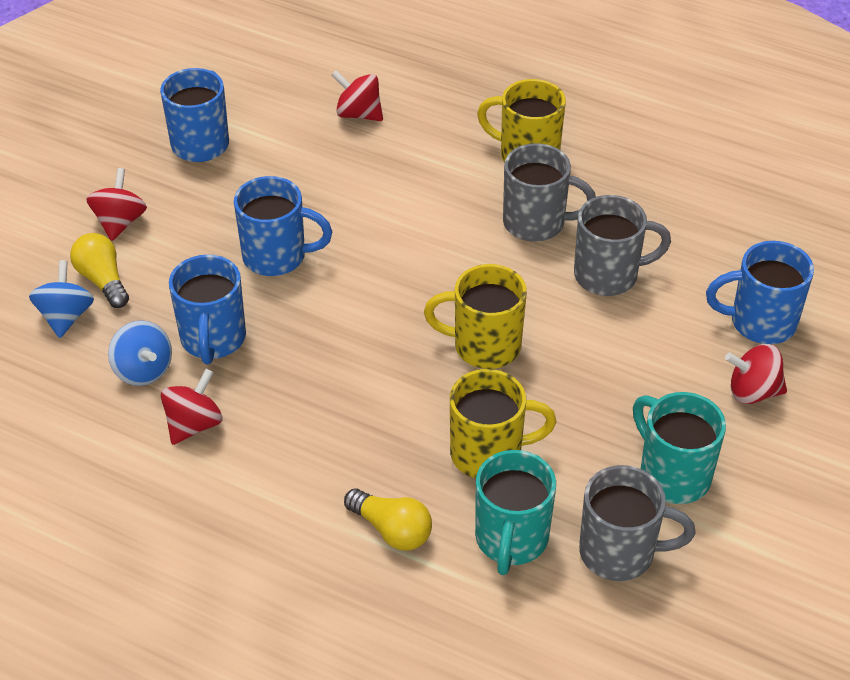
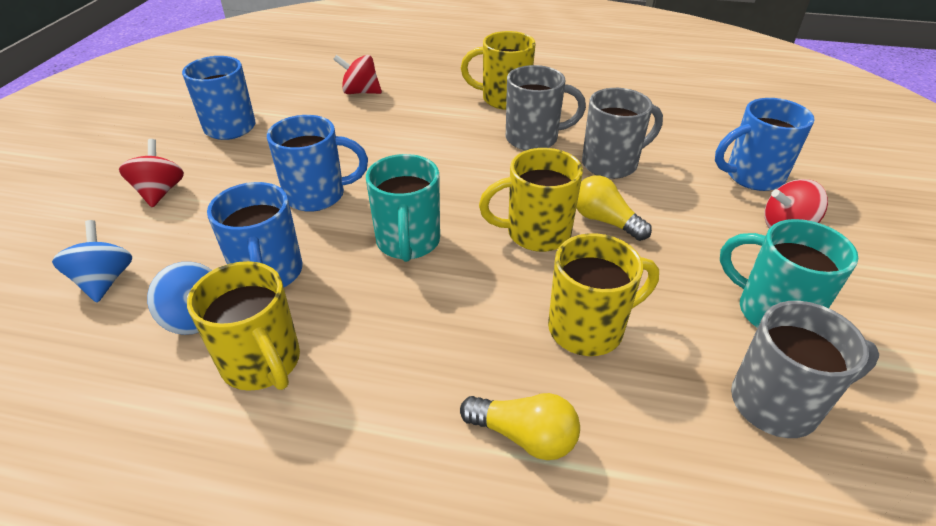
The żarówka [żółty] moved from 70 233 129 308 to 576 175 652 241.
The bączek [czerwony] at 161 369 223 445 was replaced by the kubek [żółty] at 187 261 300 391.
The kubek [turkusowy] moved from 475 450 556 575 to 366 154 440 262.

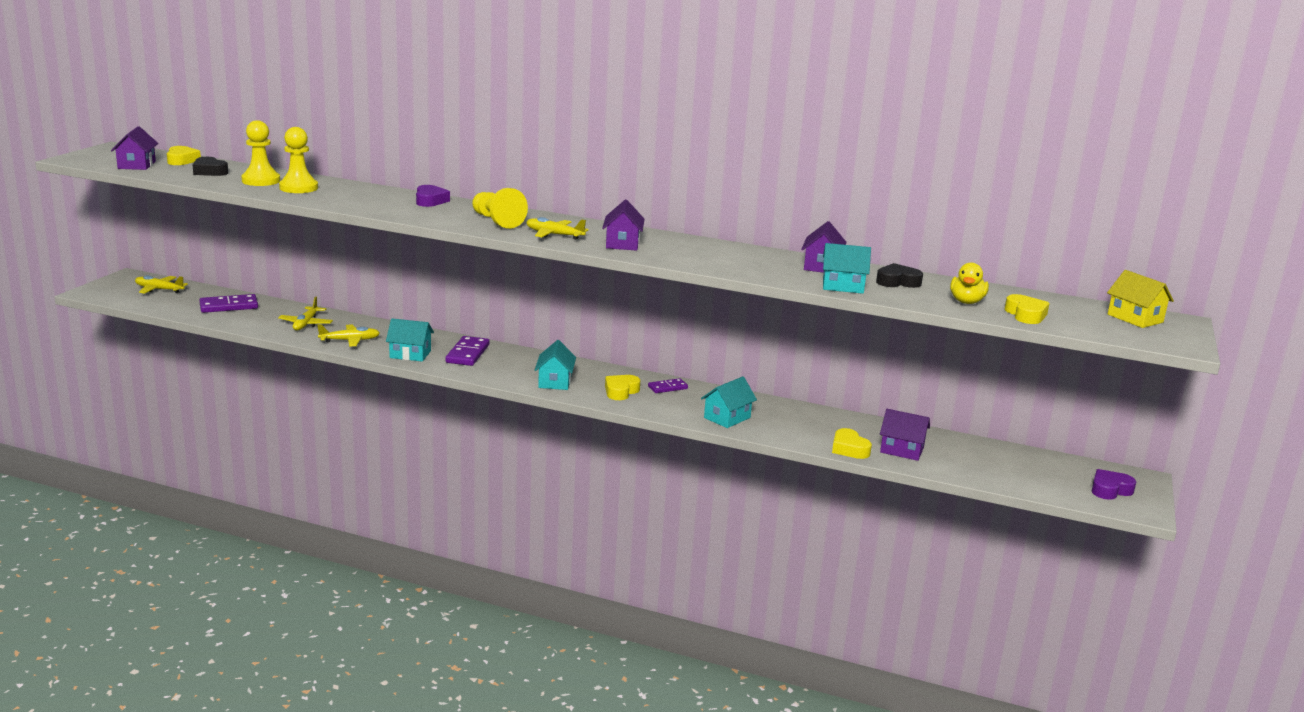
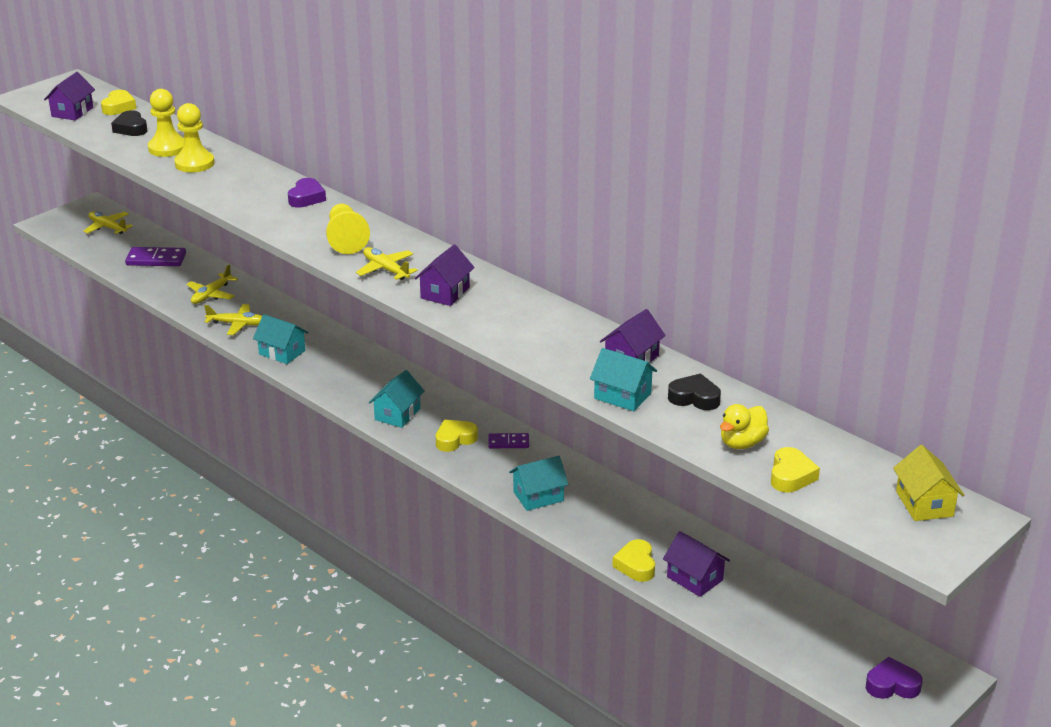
The kostka domina [fioletowy] at 445 336 489 366 disappeared.

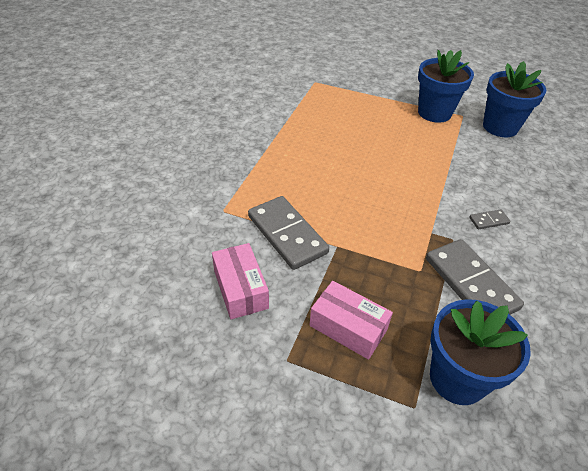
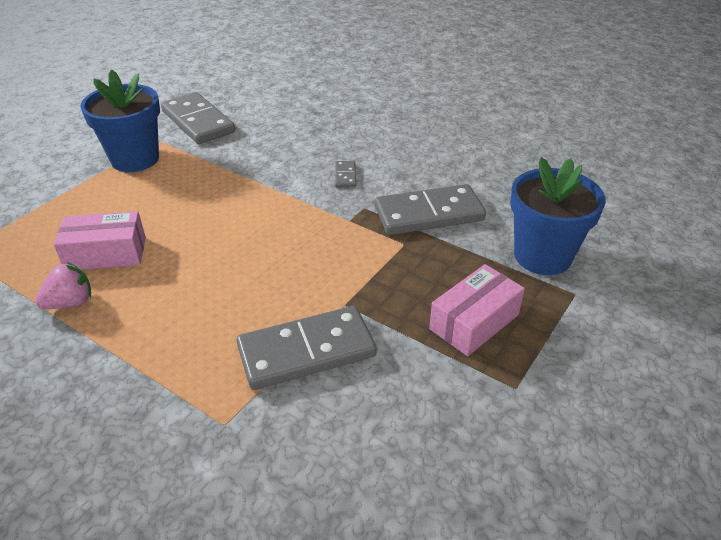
The doniczka [niebieski] at 483 61 546 137 was replaced by the kostka domina [szary] at 161 92 235 144.
The pudełko [różowy] moved from 212 243 269 319 to 54 211 146 270.
The truskawka [różowy] at 35 262 91 309 appeared.

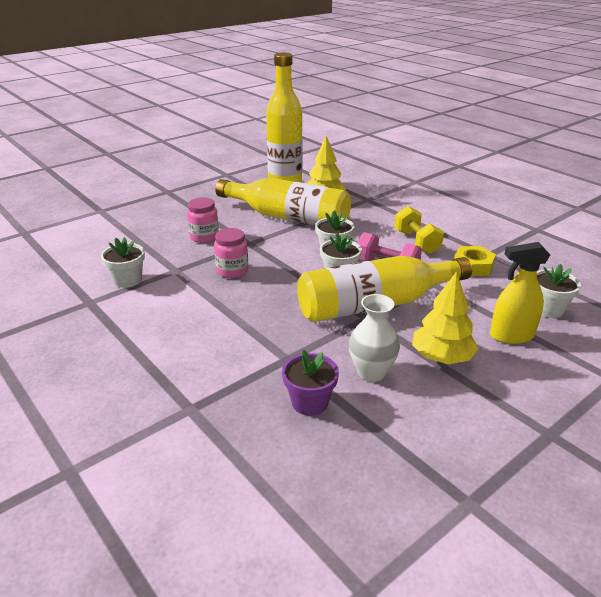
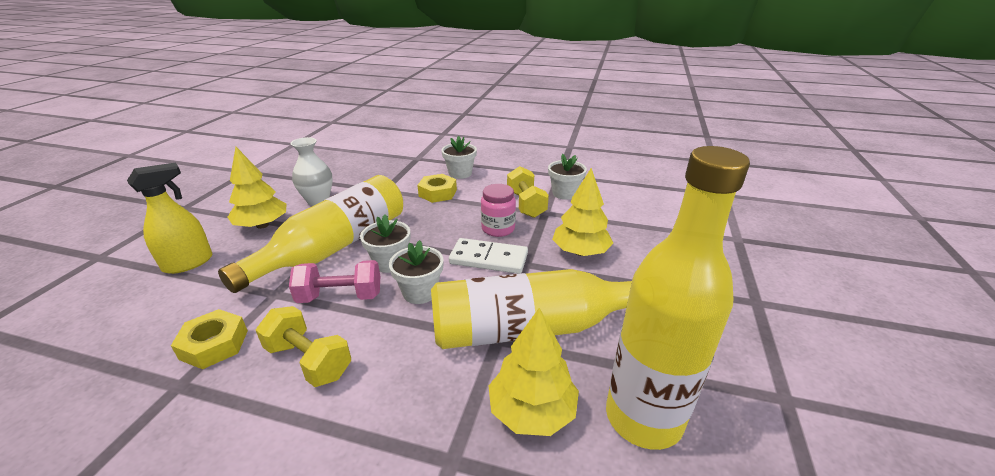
The słoik [różowy] at 187 197 219 243 was replaced by the drzewko [żółty] at 552 168 613 256.
The doniczka [biały] moved from 537 264 581 318 to 441 136 477 179.
The doniczka [fioletowy] at 282 349 339 416 disappeared.
The hantel [żółty] at 507 166 549 218 appeared.
The nakrętka [żółty] at 417 174 457 203 appeared.
The kostka domina [biały] at 449 238 528 274 appeared.

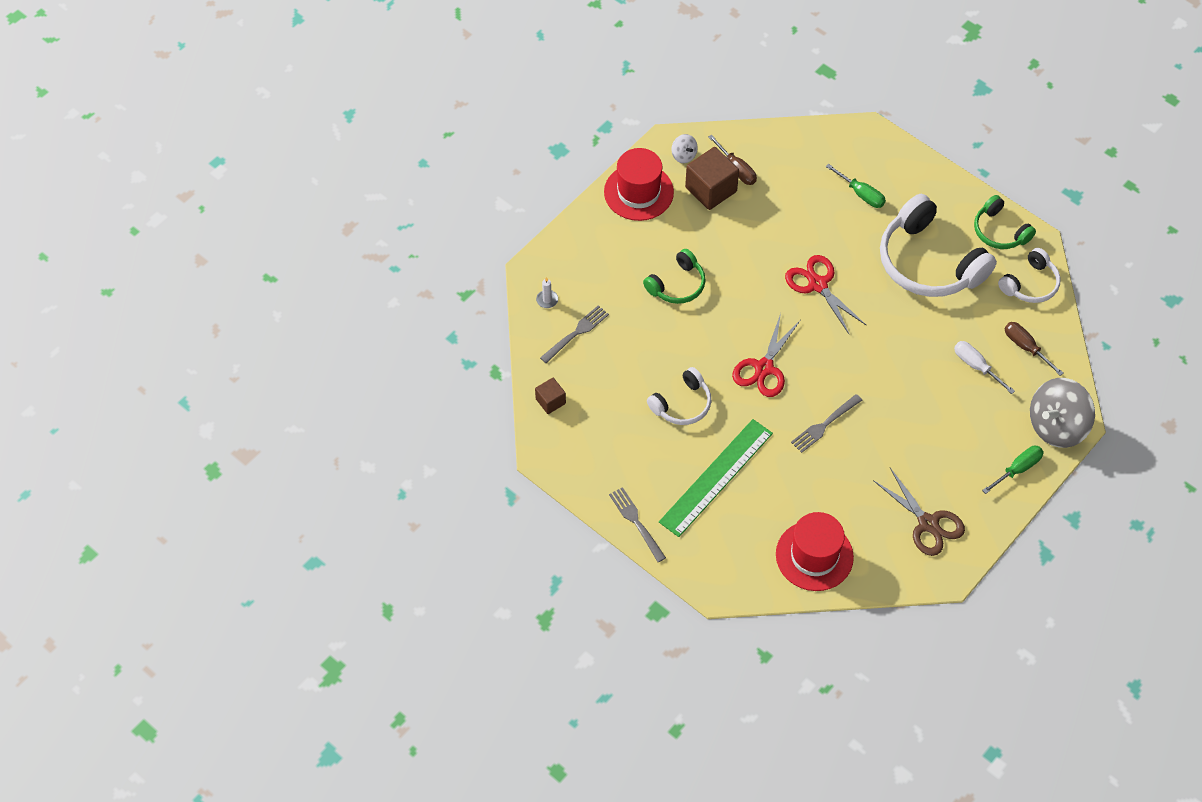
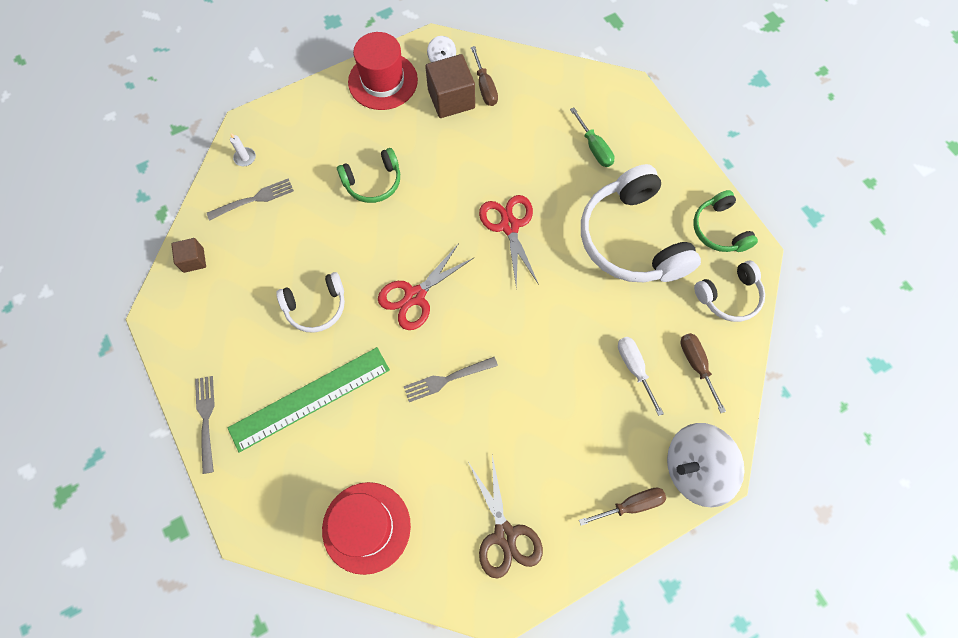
The bączek [szary] at 1030 378 1095 448 became the bączek [biały] at 667 423 745 507.
The śrubokręt [zielony] at 982 446 1044 494 became the śrubokręt [brązowy] at 579 488 666 526.

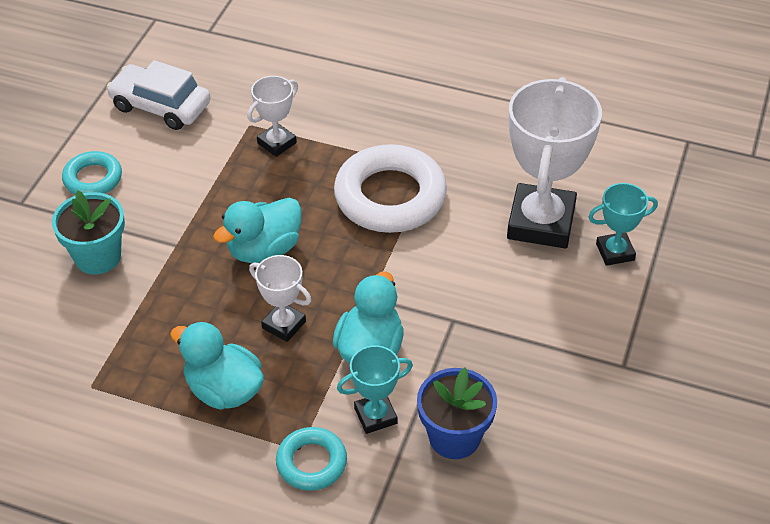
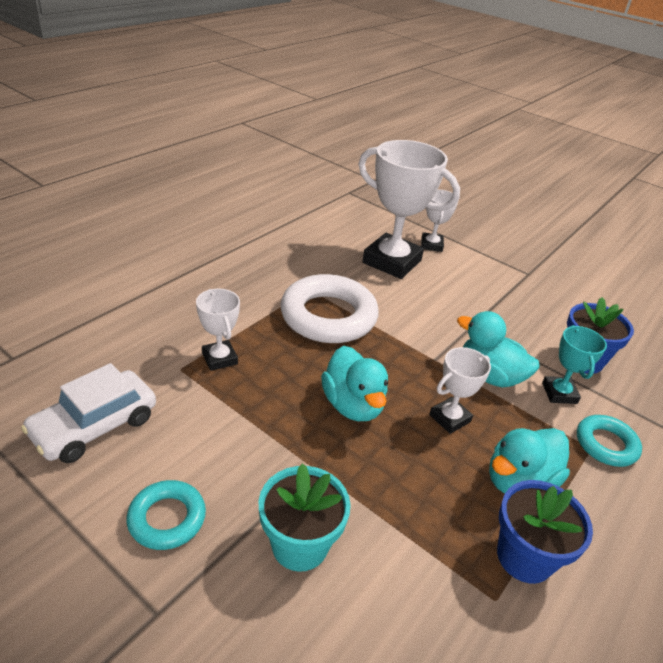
The puchar [turkusowy] at 588 183 658 266 became the puchar [biały] at 421 190 458 252.
The doniczka [niebieski] at 497 480 593 584 appeared.

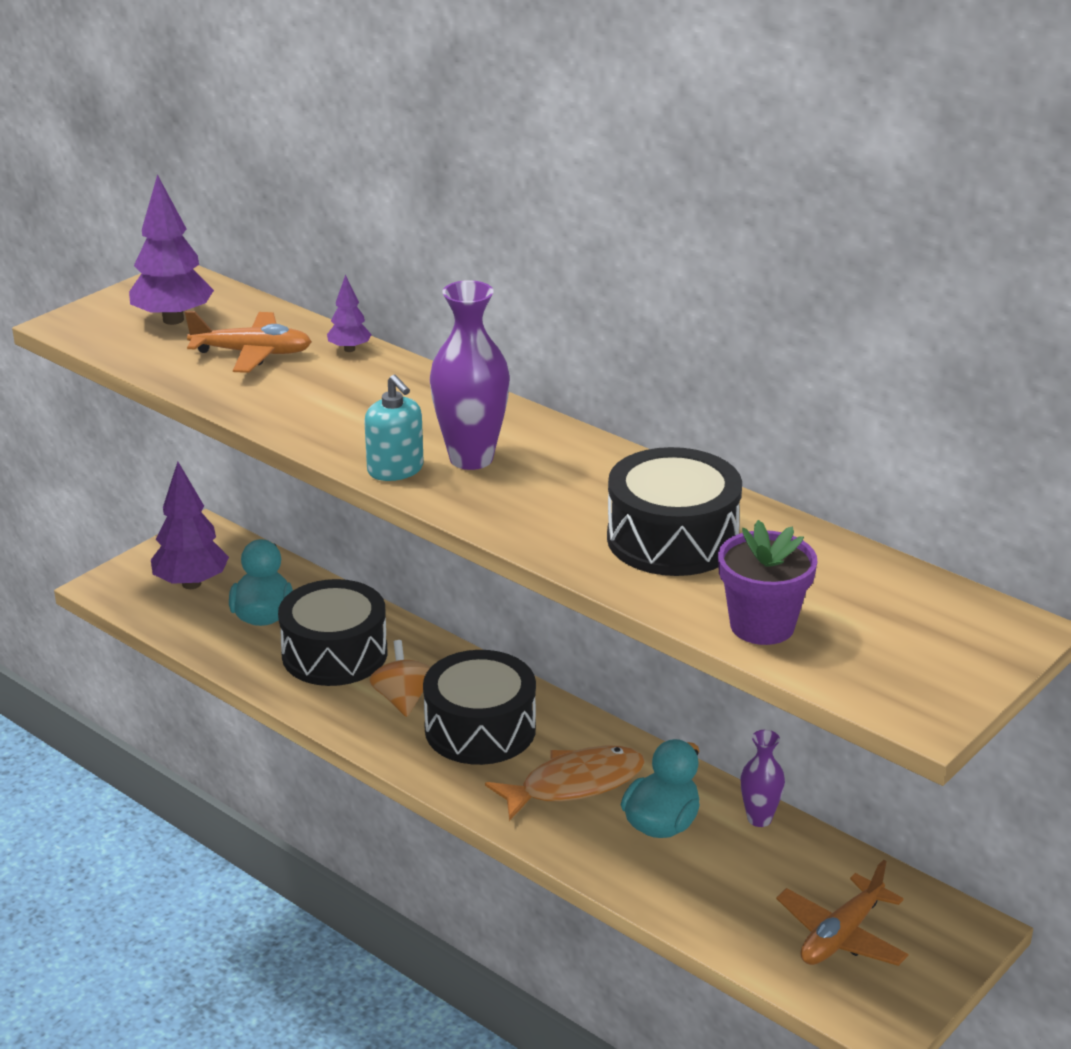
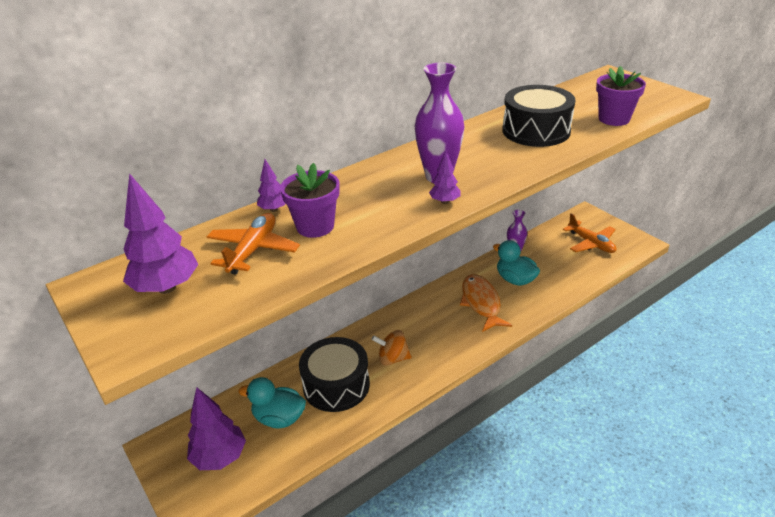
The dozownik mydła [turkusowy] at 364 375 424 481 was replaced by the drzewko [fioletowy] at 429 151 460 204.
The bęben [czarny] at 423 650 536 765 disappeared.
The doniczka [fioletowy] at 280 163 340 238 appeared.

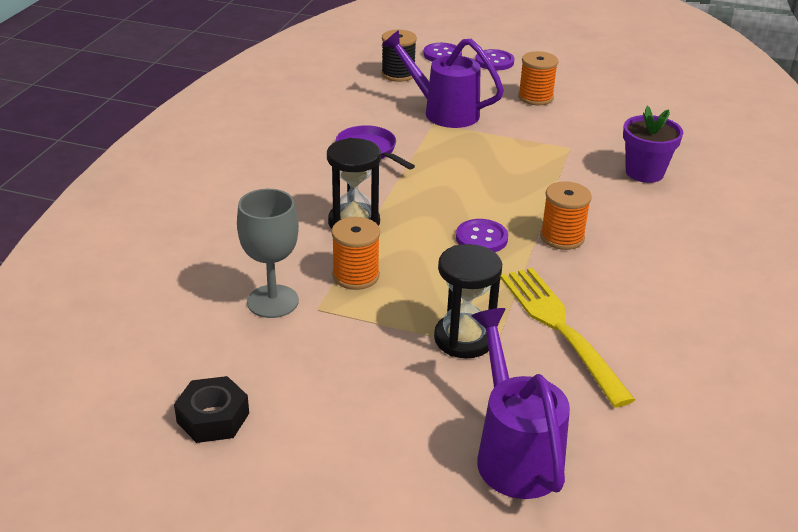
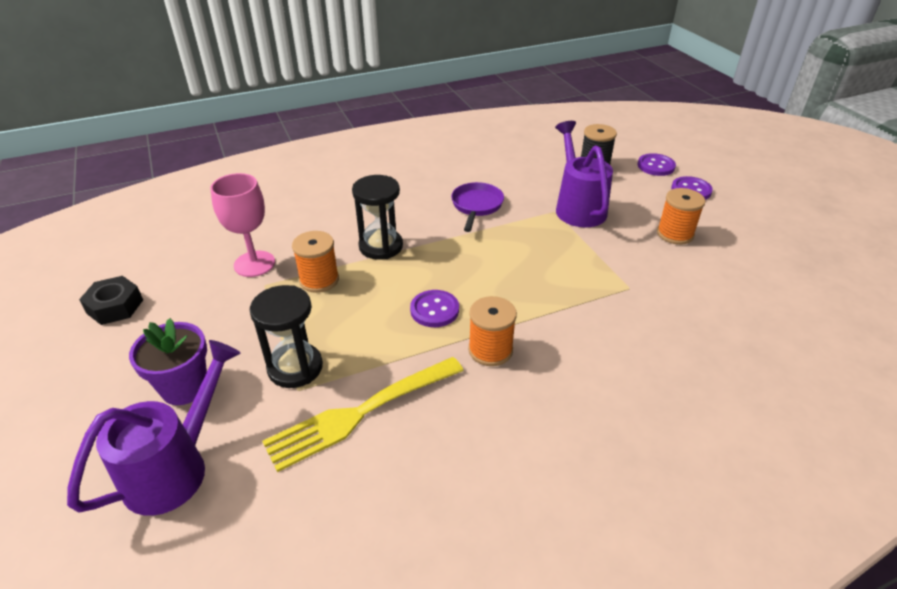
The doniczka [fioletowy] moved from 623 106 683 183 to 129 318 207 405.
The kielich [szary] at 237 189 299 318 became the kielich [różowy] at 210 173 275 277.
The widelec [żółty] at 500 268 635 408 turned 150 degrees counterclockwise.

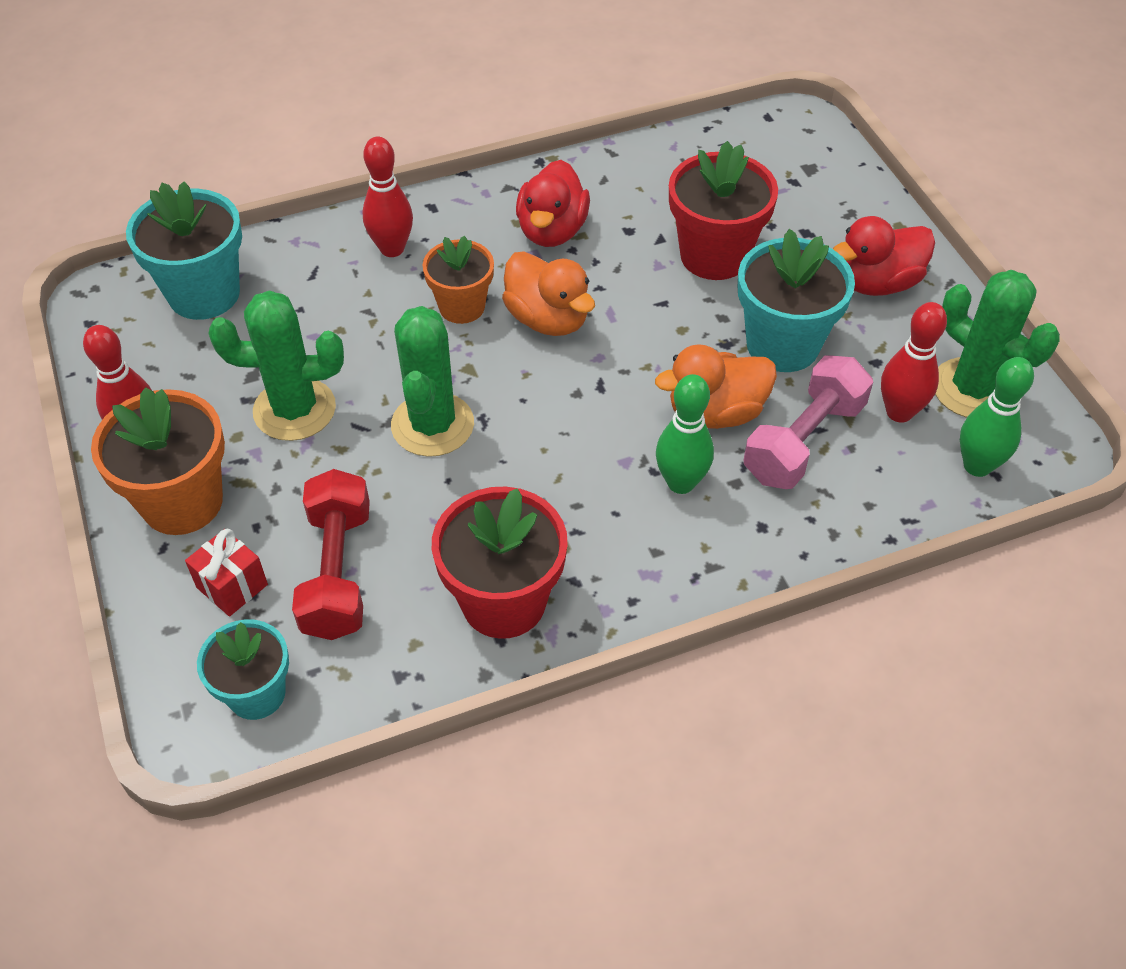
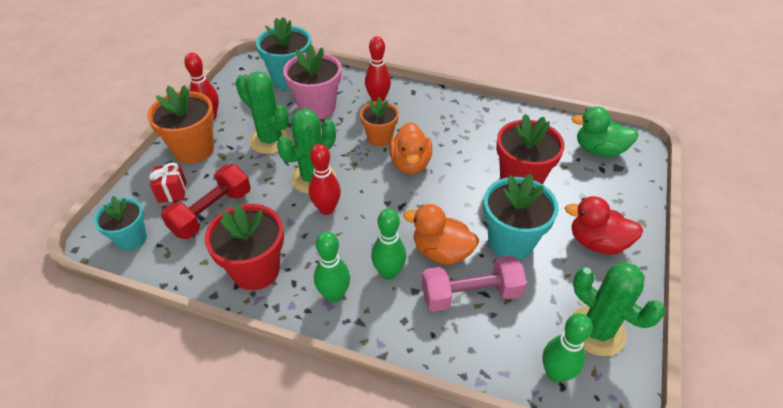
The kaczka [czerwony] at 516 160 590 247 disappeared.
The kaktus [zielony] at 935 270 1060 418 turned 45 degrees counterclockwise.
The kręgiel [czerwony] moved from 881 302 947 423 to 309 144 341 215.
The doniczka [różowy] at 283 44 342 119 appeared.
The kaczka [zielony] at 571 106 639 157 appeared.
The kręgiel [zielony] at 314 231 350 303 appeared.

